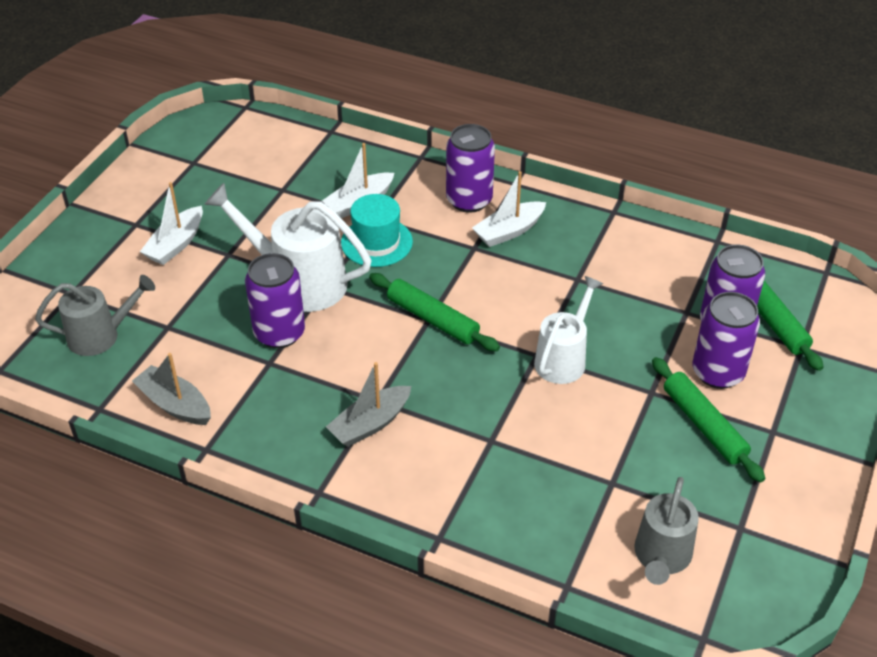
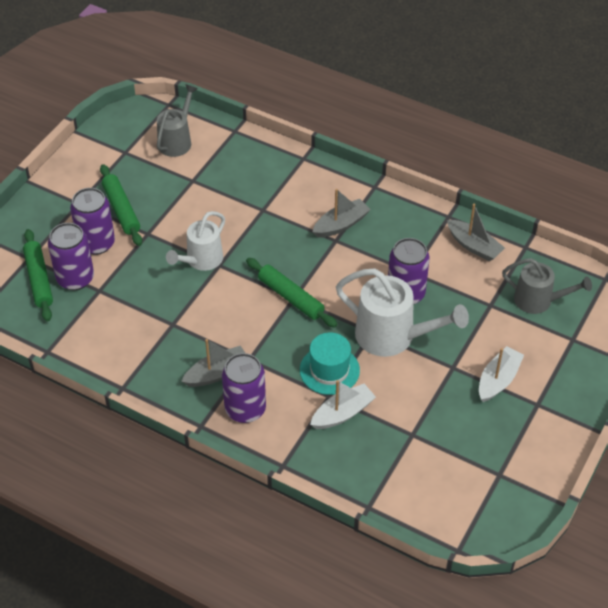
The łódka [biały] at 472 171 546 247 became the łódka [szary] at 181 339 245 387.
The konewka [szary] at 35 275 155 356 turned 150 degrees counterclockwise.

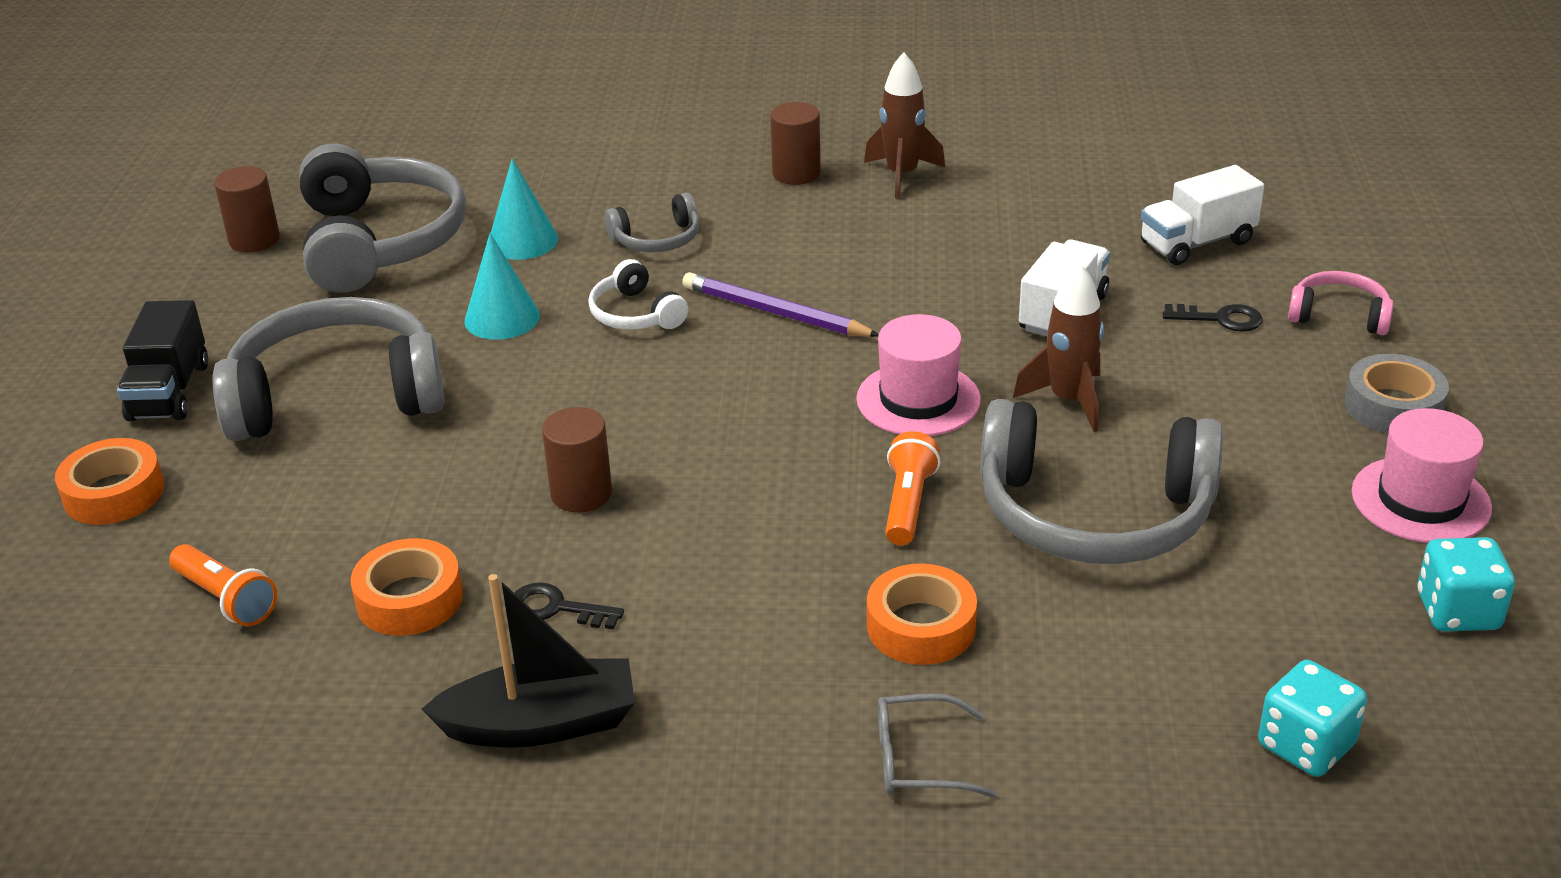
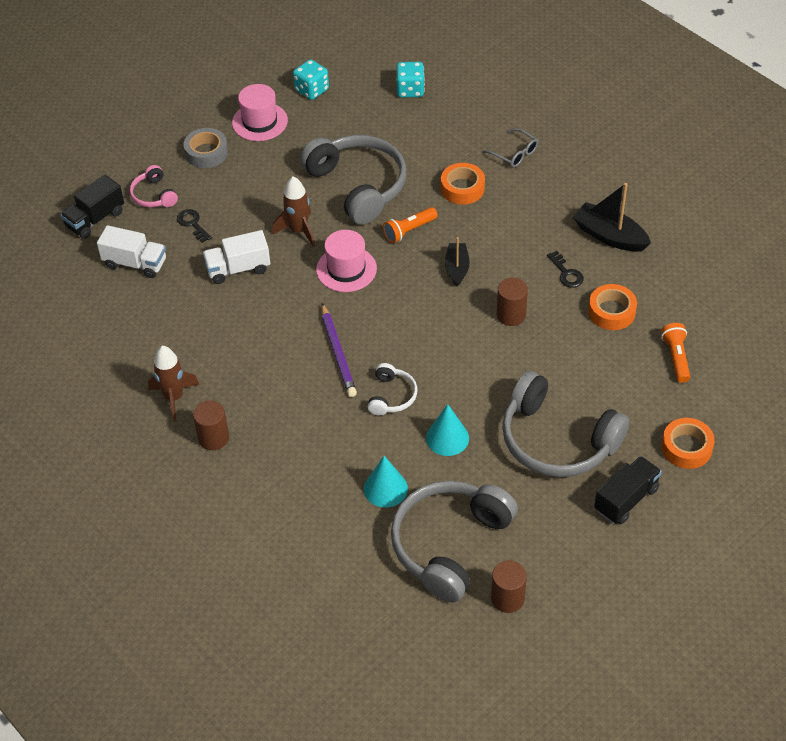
The słuchawki [szary] at 605 193 699 252 disappeared.
The ciężarówka [czarny] at 60 175 124 239 appeared.
The łódka [czarny] at 445 237 470 287 appeared.

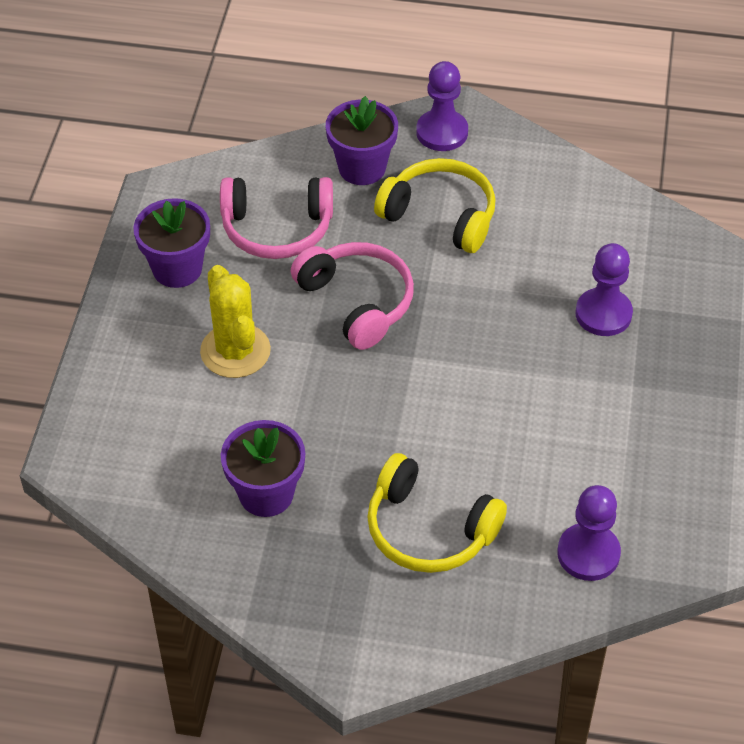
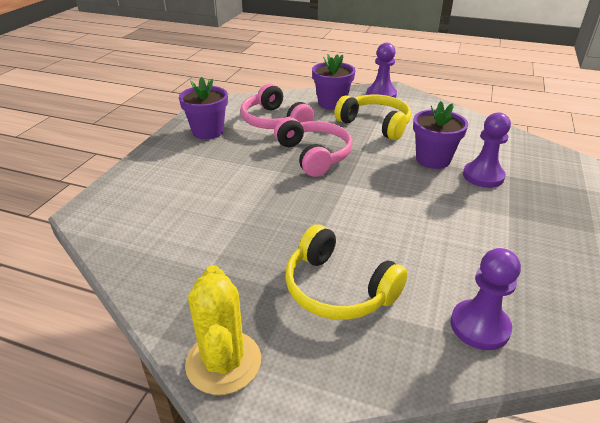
The słuchawki [różowy] at 220 177 333 259 turned 45 degrees clockwise.
The kaktus [żółty] moved from 200 265 271 378 to 185 265 261 395.
The doniczka [fioletowy] moved from 221 420 305 517 to 413 101 468 169.

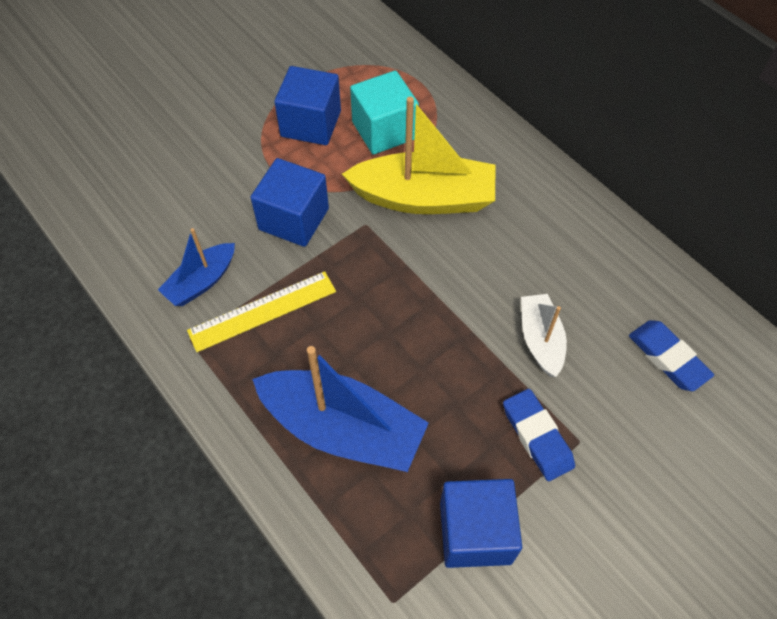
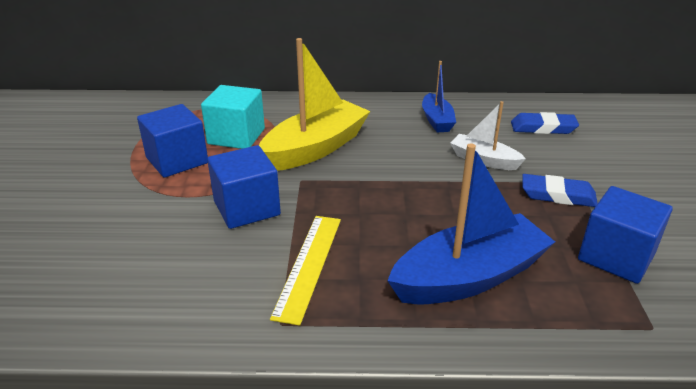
The łódka [niebieski] moved from 158 228 235 306 to 422 61 456 133.

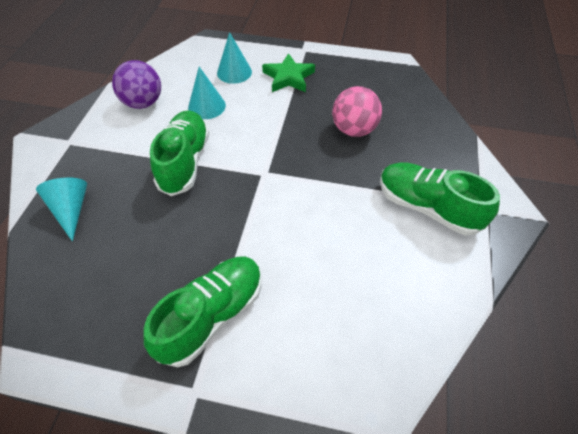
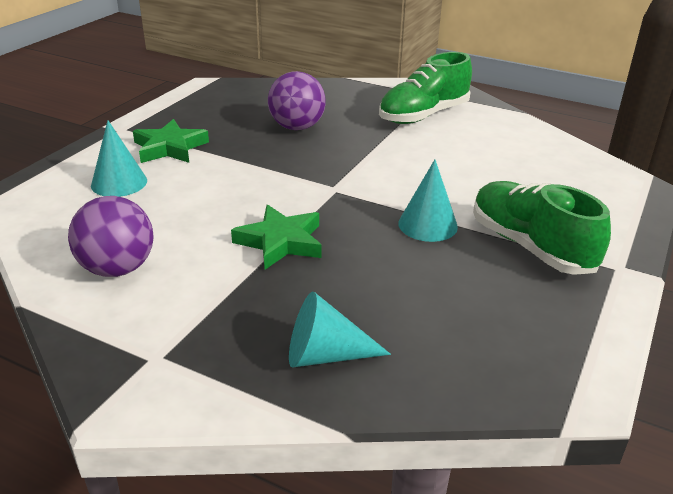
The stożek [turkusowy] moved from 188 67 226 119 to 398 160 458 242.
The piłka [różowy] at 332 86 382 137 became the piłka [fioletowy] at 268 71 326 130.
The but [zielony] at 150 110 210 196 was replaced by the gwiazda [zielony] at 231 205 321 269.

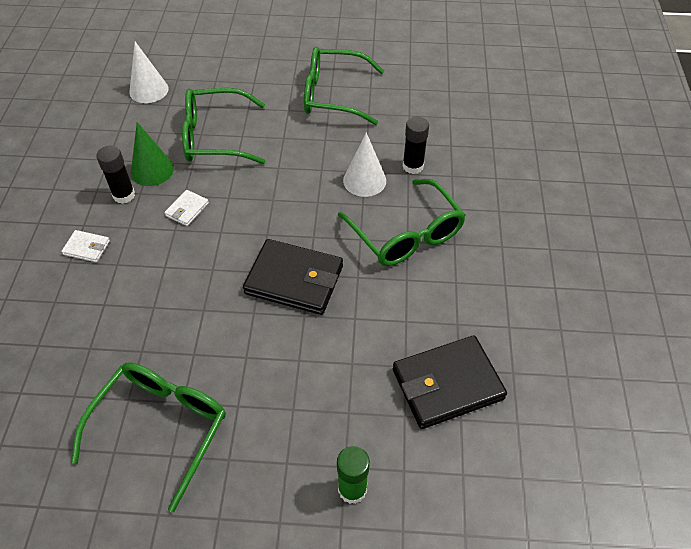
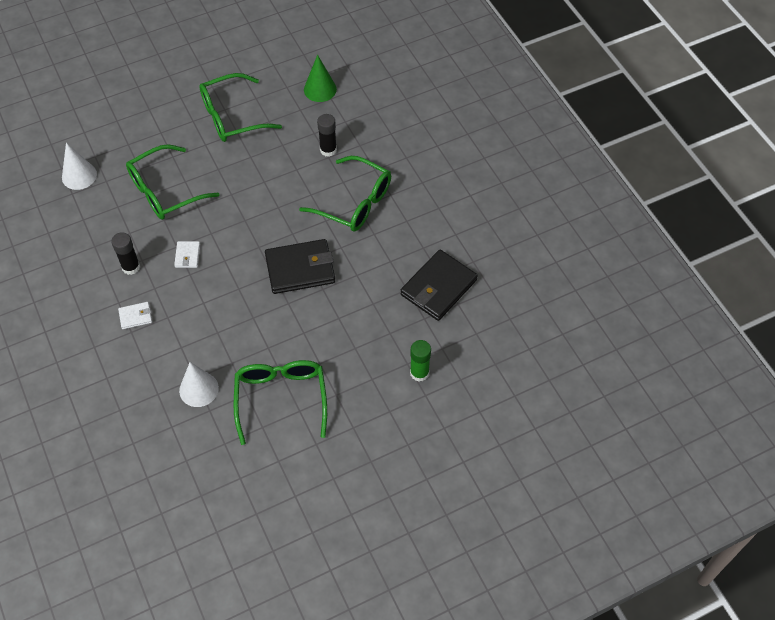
The stożek [zielony] moved from 131 122 174 186 to 304 55 337 102.
The stożek [biały] moved from 343 132 386 197 to 179 362 219 407.

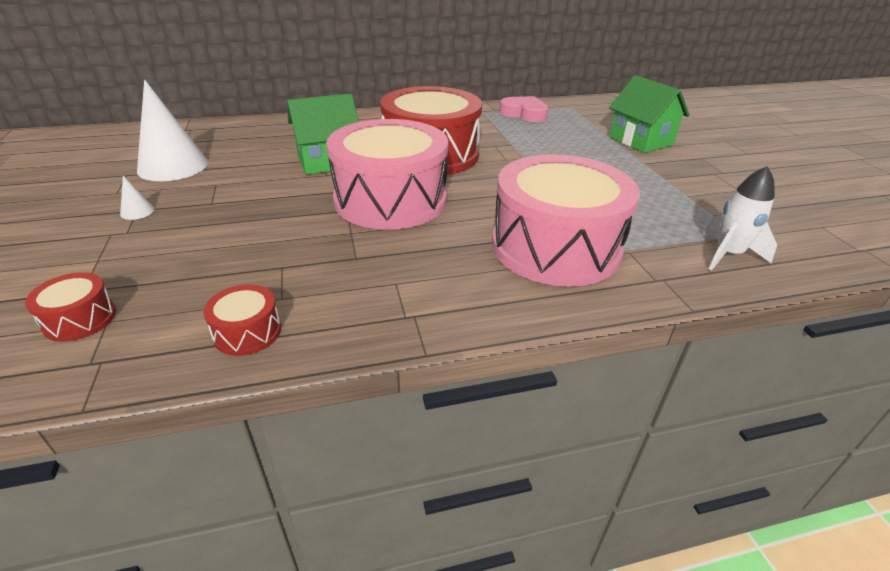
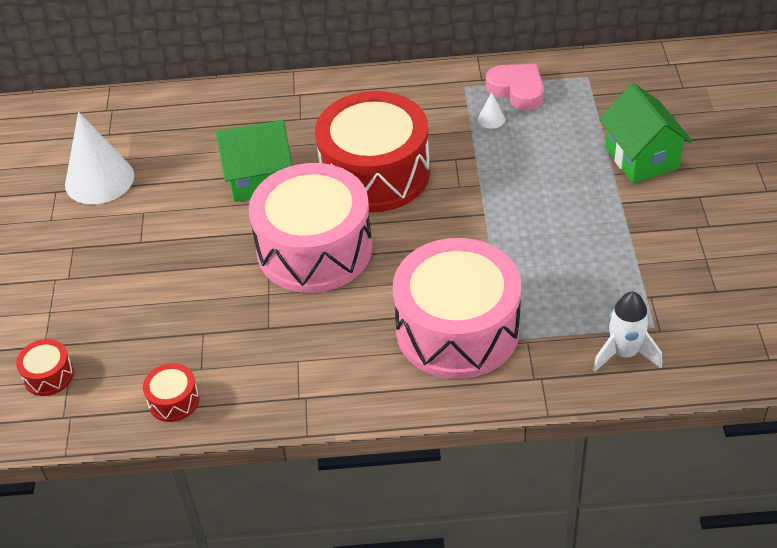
The stożek [biały] moved from 120 176 155 220 to 478 92 505 129.

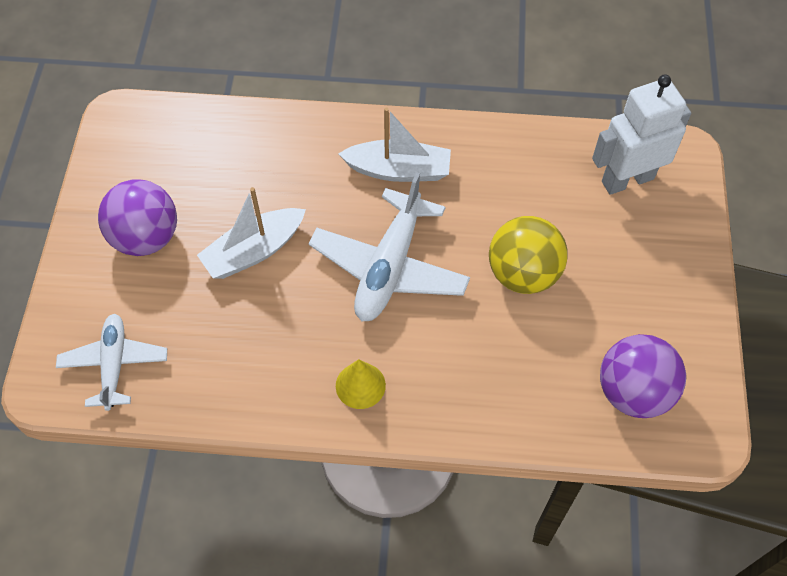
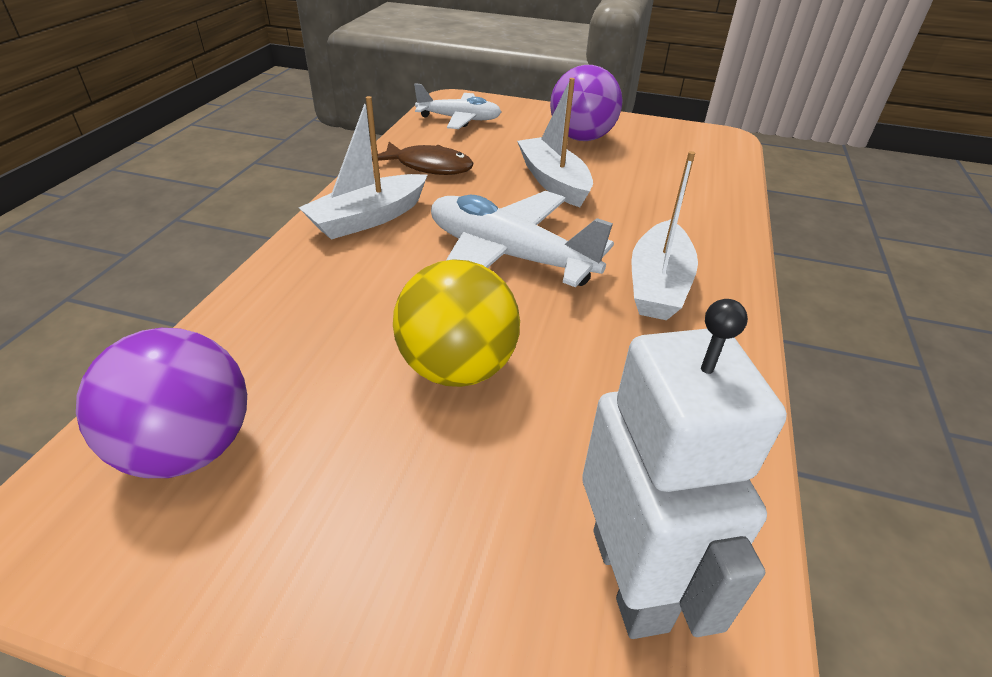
The stożek [żółty] at 336 359 386 409 was replaced by the łódka [biały] at 299 96 427 240.
The ryba [brązowy] at 372 142 473 175 appeared.

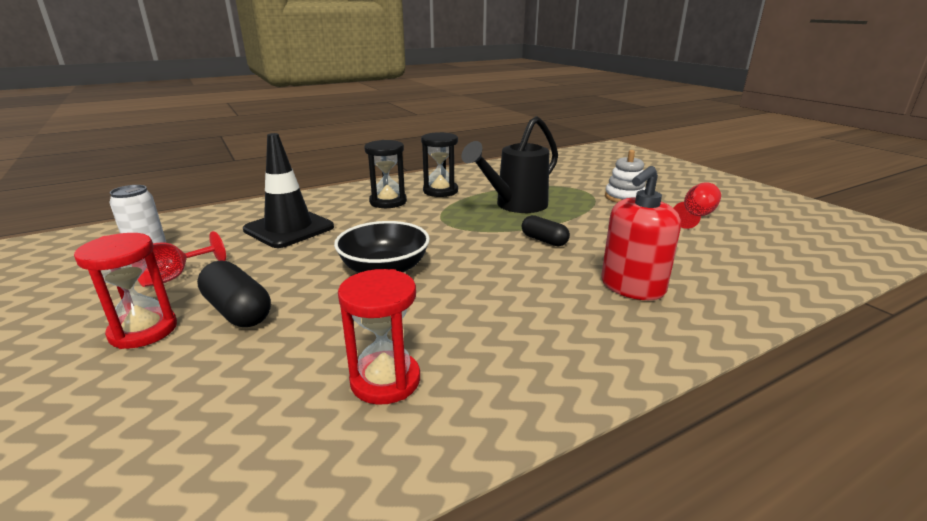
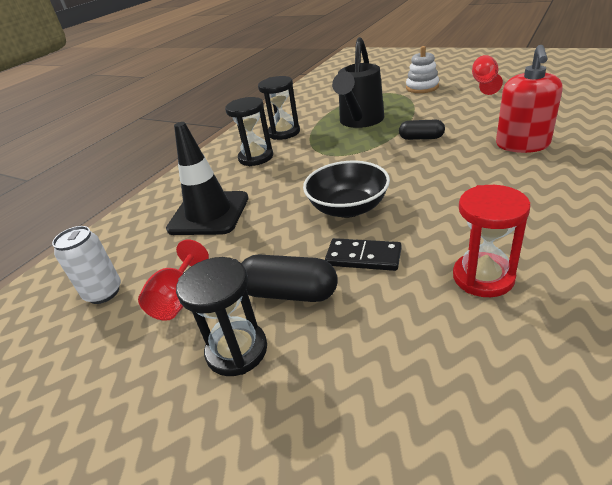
The klepsydra [czerwony] at 74 233 177 349 became the klepsydra [czarny] at 176 257 267 376.
The kostka domina [czarny] at 325 238 401 271 appeared.

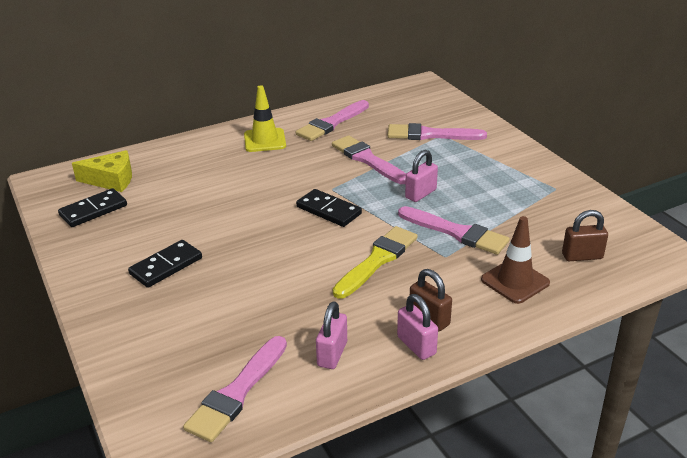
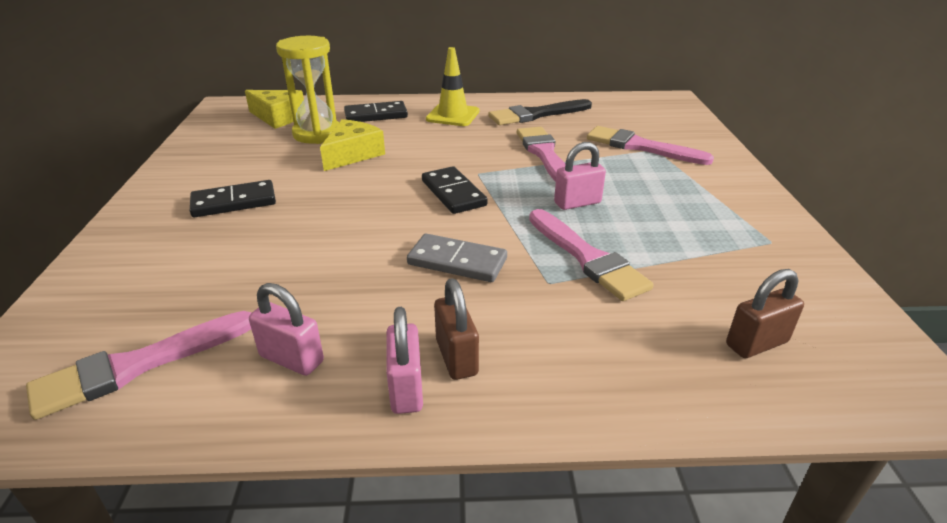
The pędzel [różowy] at 296 100 369 141 became the pędzel [czarny] at 488 99 592 125.
The kostka domina [czarny] moved from 58 188 127 227 to 344 101 408 122.
The kłódka [brązowy] at 562 210 608 261 turned 45 degrees counterclockwise.
The pachołek [brązowy] at 481 216 550 304 disappeared.
The pędzel [żółty] at 333 226 418 299 was replaced by the kostka domina [szary] at 407 234 507 282.
The kłódka [różowy] at 316 301 347 369 turned 75 degrees clockwise.
The klepsydra [żółty] at 276 36 339 144 appeared.
The ser [żółty] at 320 119 385 171 appeared.

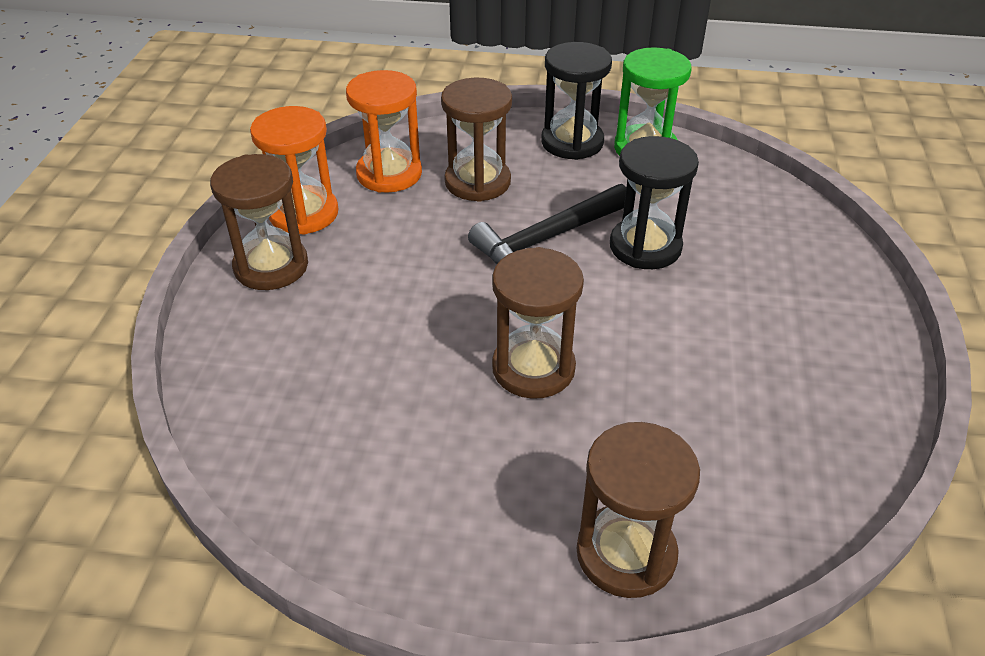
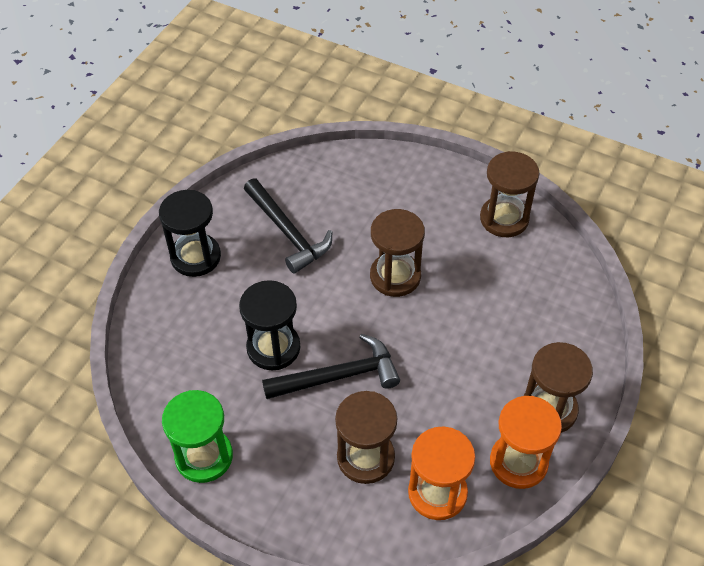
The klepsydra [czarny] moved from 541 42 612 160 to 159 190 221 277.
The klepsydra [brązowy] moved from 576 422 700 598 to 480 151 539 237.
The młotek [czarny] at 244 178 332 274 appeared.

